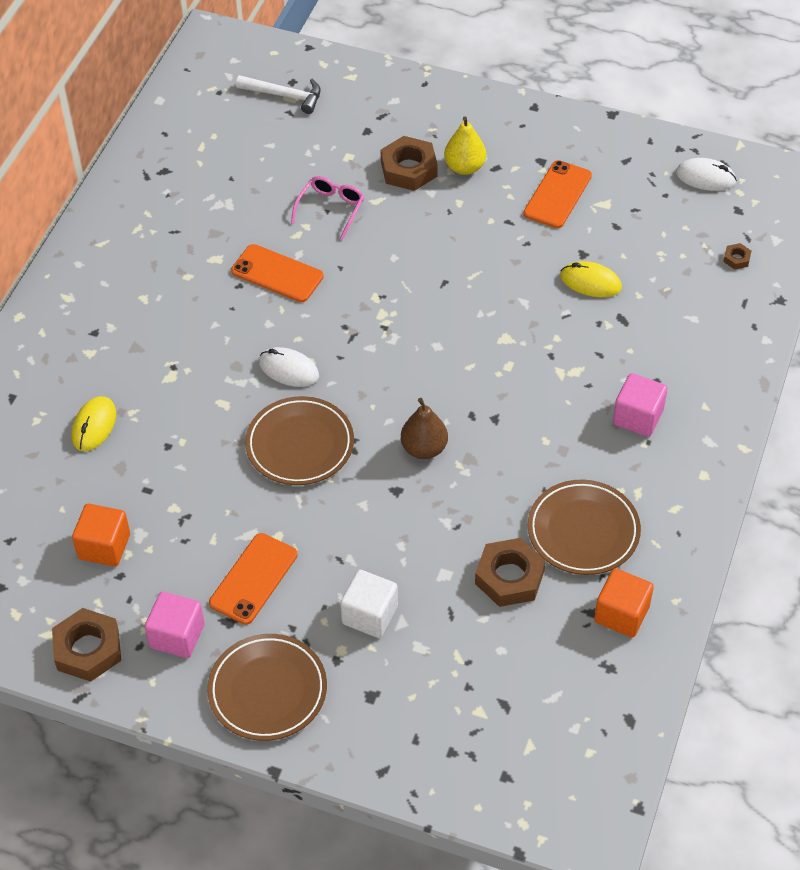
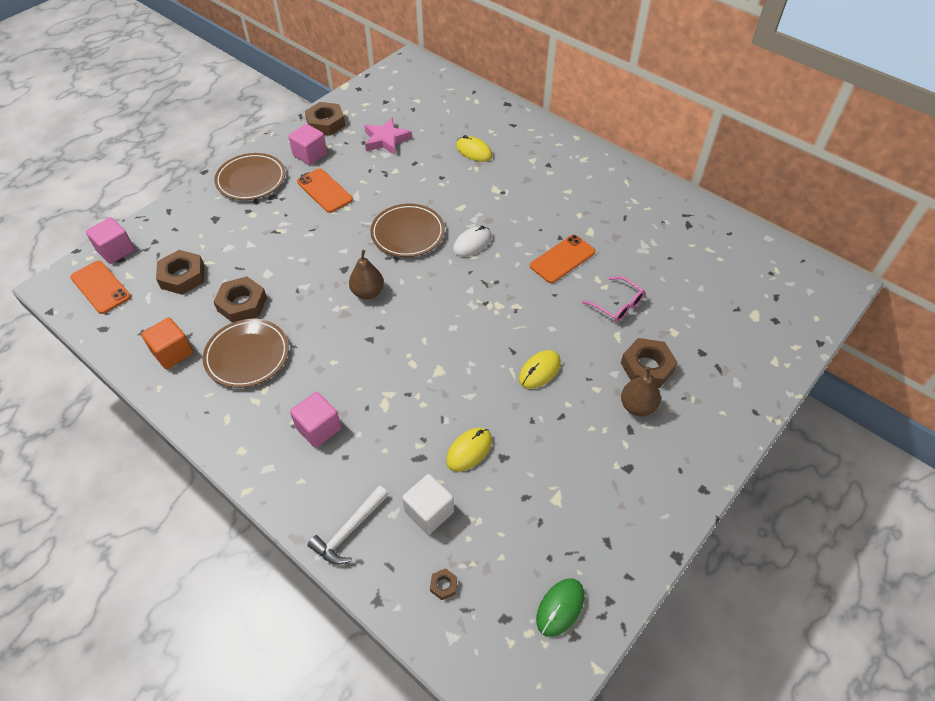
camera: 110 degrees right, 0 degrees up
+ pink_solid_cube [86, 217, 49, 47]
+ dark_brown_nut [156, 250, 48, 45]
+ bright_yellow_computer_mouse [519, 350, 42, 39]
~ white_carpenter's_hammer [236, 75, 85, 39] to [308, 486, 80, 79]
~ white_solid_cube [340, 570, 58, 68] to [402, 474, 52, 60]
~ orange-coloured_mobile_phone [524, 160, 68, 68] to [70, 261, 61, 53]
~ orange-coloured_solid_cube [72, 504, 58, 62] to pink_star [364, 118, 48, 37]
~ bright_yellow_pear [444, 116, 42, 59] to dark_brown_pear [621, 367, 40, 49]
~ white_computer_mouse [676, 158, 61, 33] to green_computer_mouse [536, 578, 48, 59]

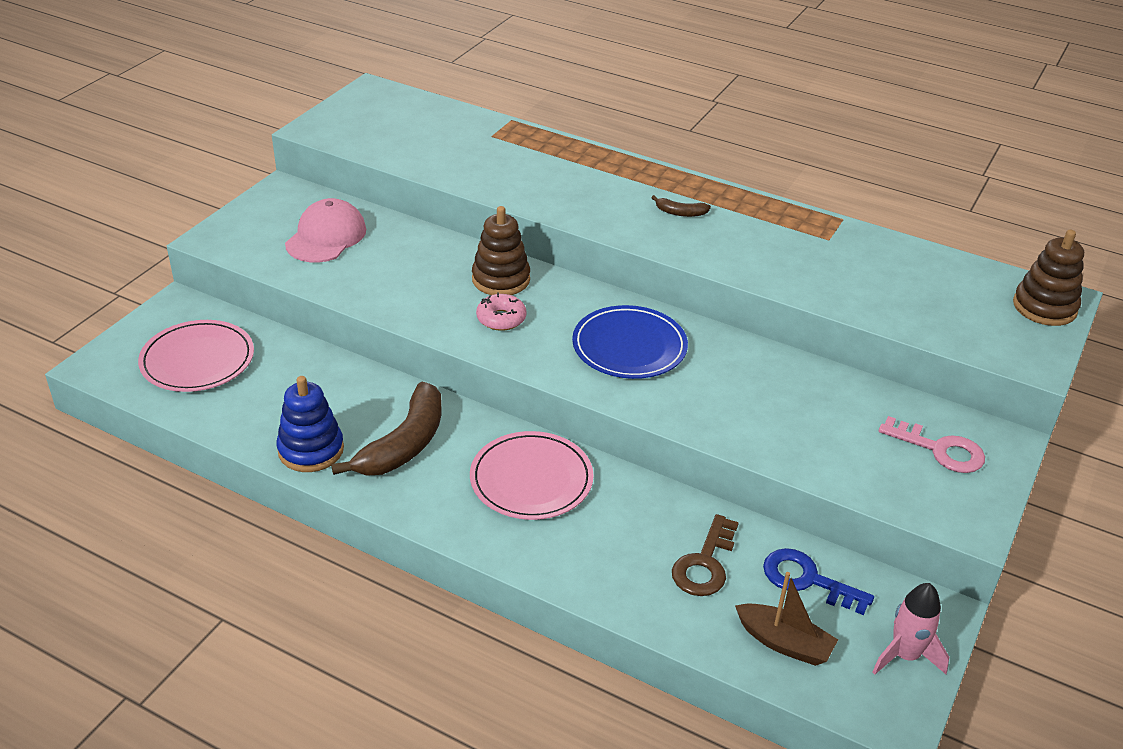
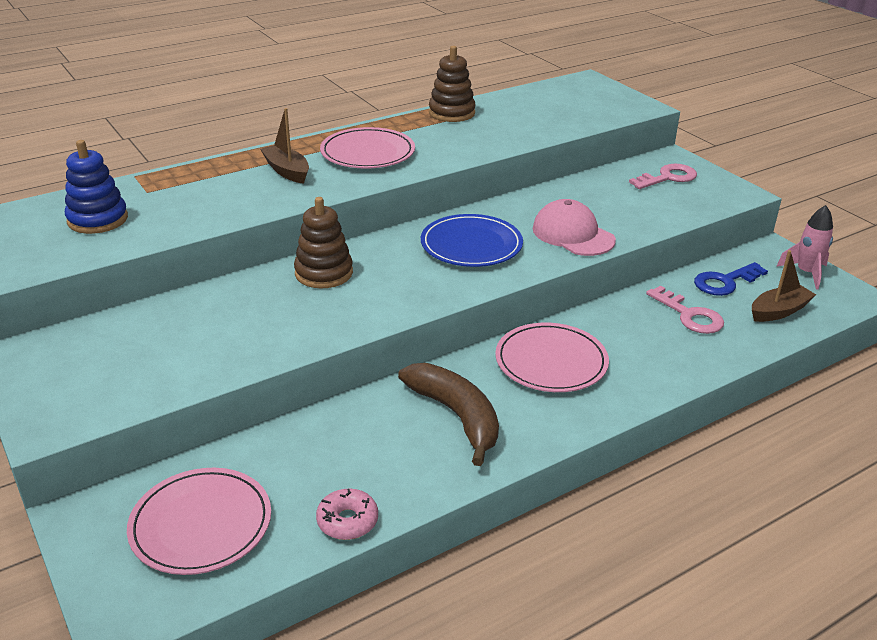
camera: 60 degrees left, 5 degrees down
+ dark_brown_sailboat [260, 108, 49, 76]
~ cobalt_stacking_toy [277, 376, 67, 96] to [65, 140, 63, 94]
~ pink_peaked_cap [285, 198, 81, 64] to [532, 199, 84, 57]
~ pink_donut [476, 292, 50, 39] to [316, 489, 62, 51]
~ dark_brown_stacking_toy [1013, 230, 71, 96] to [429, 46, 47, 76]
~ dark_brown_banana [651, 195, 60, 22] to pink_dinner_plate [320, 127, 95, 42]
~ dark_brown_door_key [672, 514, 67, 82] to pink_door_key [646, 286, 78, 48]

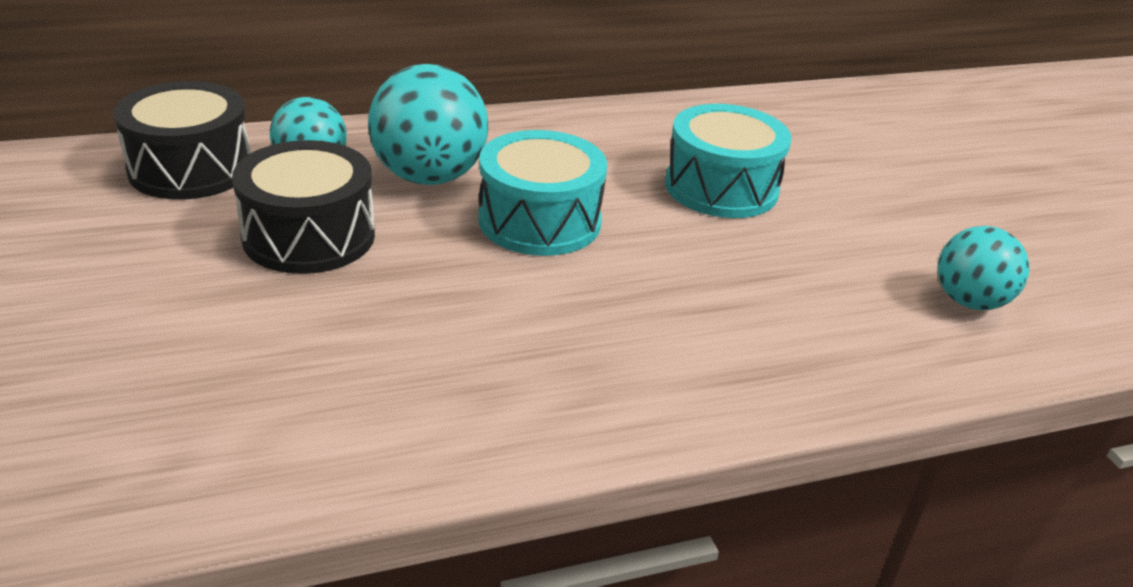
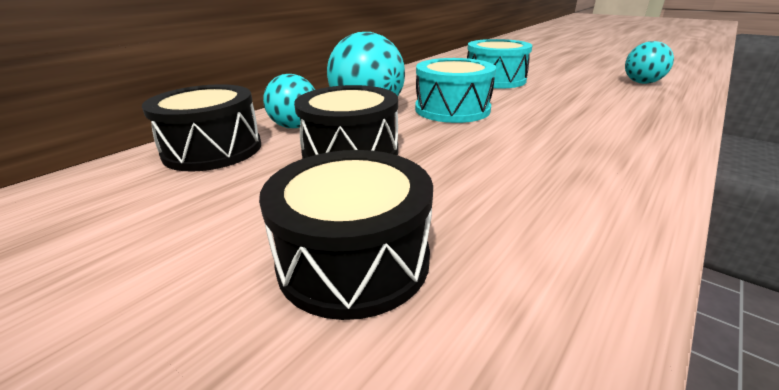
camera: 30 degrees left, 5 degrees down
+ ebony_snare_drum [259, 150, 174, 170]

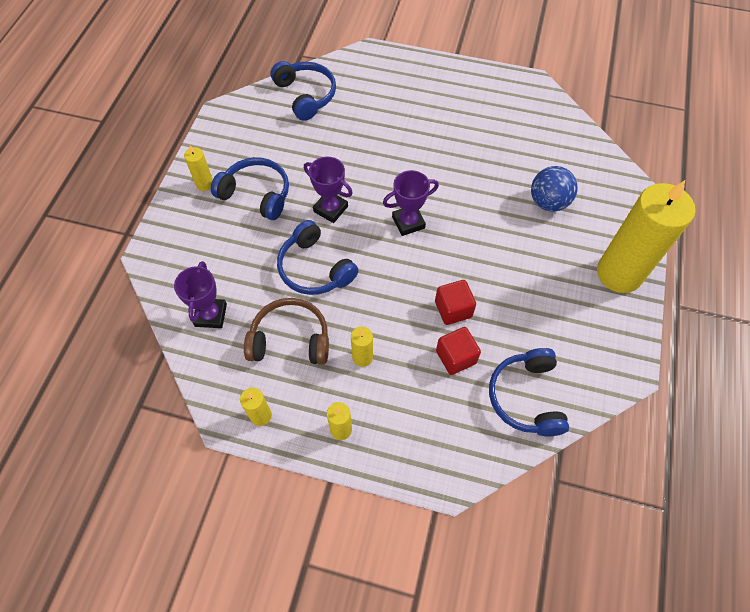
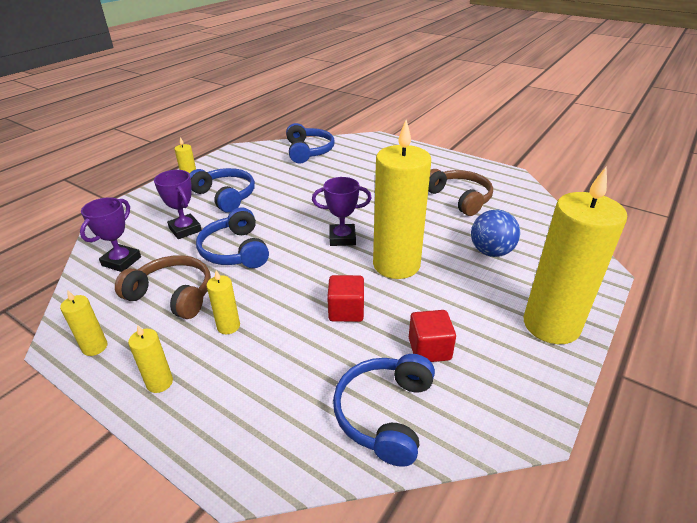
camera: 20 degrees right, 25 degrees down
+ bright_yellow_wax_candle [373, 120, 58, 159]
+ dark_brown_over-ear_headphones [428, 169, 65, 47]
~ violet_trophy [304, 157, 49, 66] to [154, 170, 47, 69]
~ crimson_solid_cube [436, 327, 45, 48] to [409, 310, 47, 52]

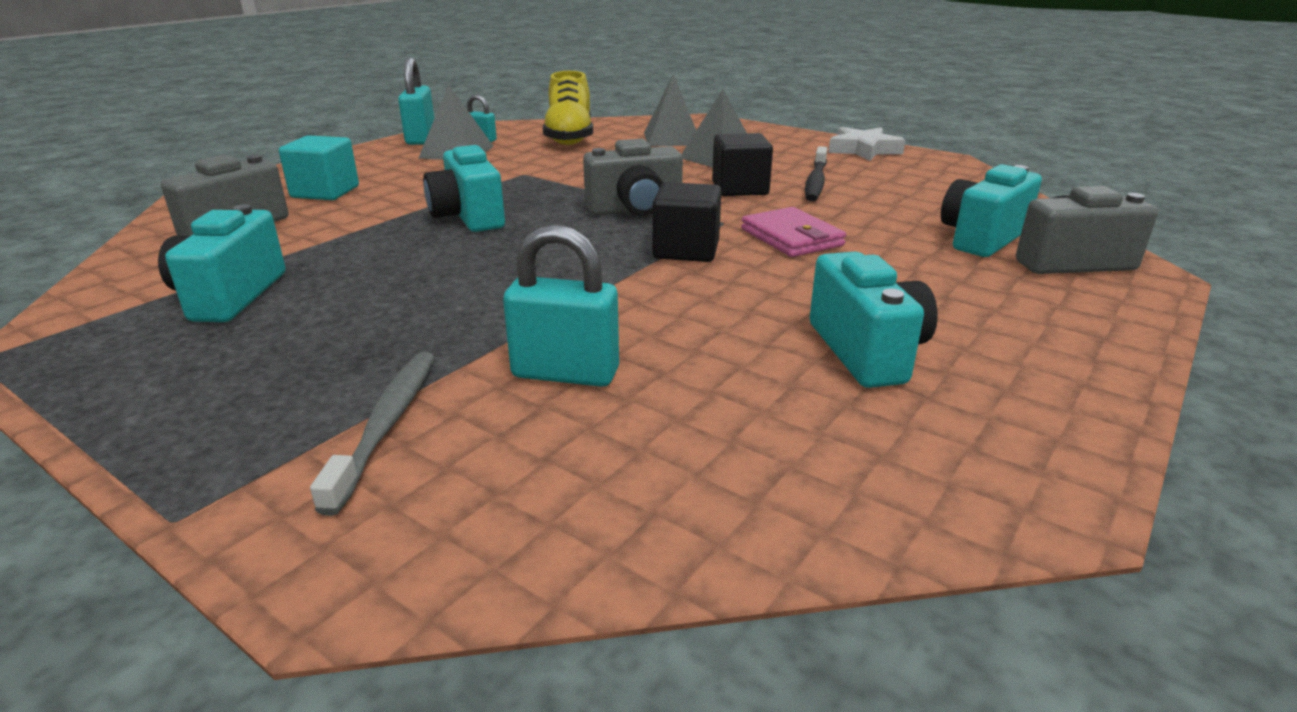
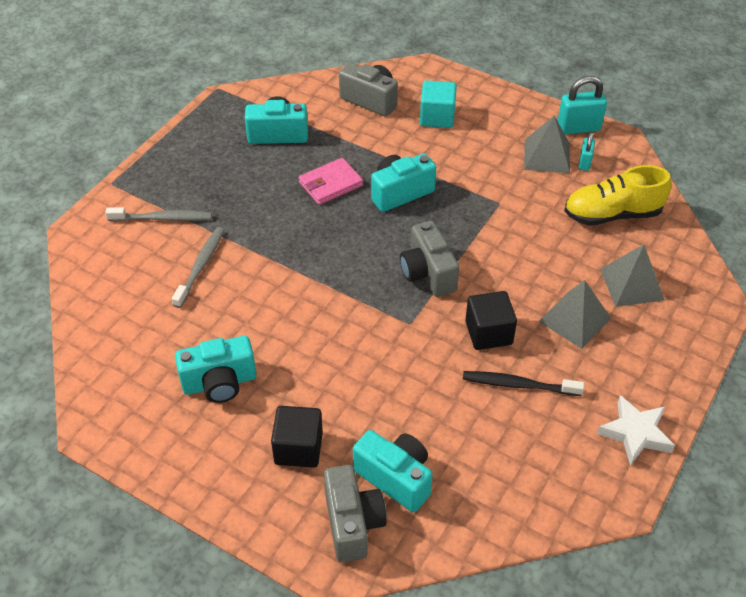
camera: 85 degrees right, 20 degrees up
~ ebony_solid_cube [652, 182, 70, 80] to [271, 406, 52, 62]
~ pink_wallet [741, 207, 105, 50] to [299, 158, 64, 47]
~ aqua_padlock [503, 224, 116, 163] to ash-grey_toothbrush [172, 227, 52, 81]

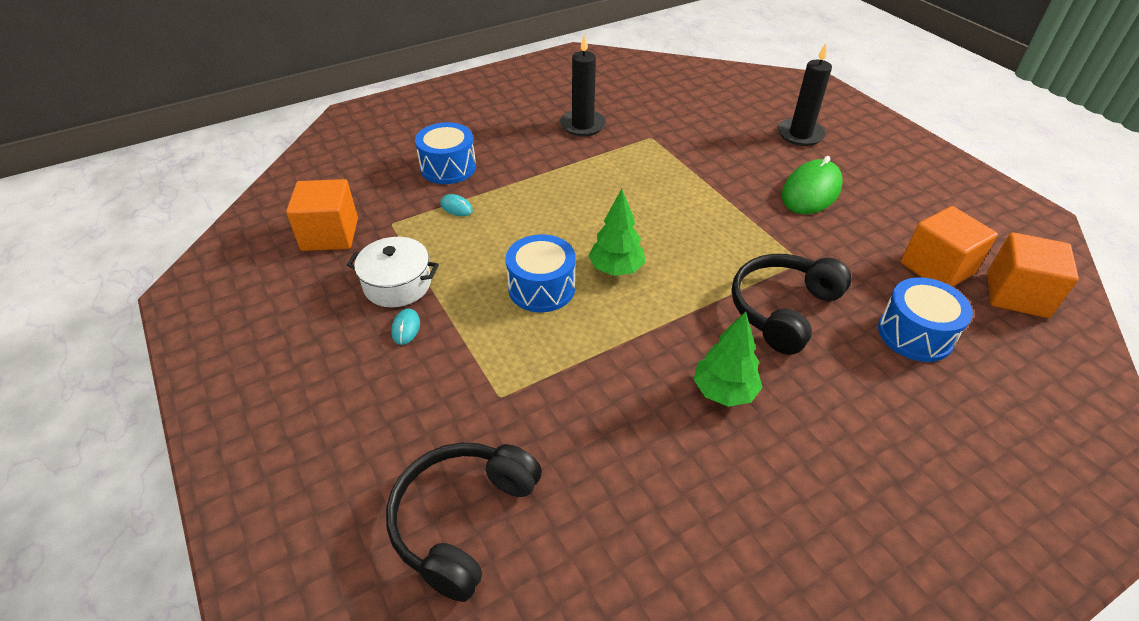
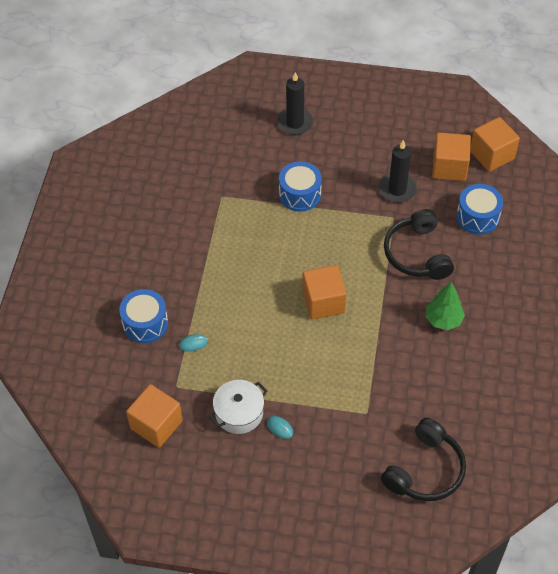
camera: 50 degrees left, 10 degrees up
- green_computer_mouse [782, 156, 61, 58]
~ cobalt_snare_drum [506, 234, 69, 78] to [279, 161, 43, 51]
~ ebony_wax_candle [560, 34, 46, 103] to [379, 140, 38, 63]
~ green_tree [588, 189, 57, 87] to orange-coloured_solid_cube [302, 265, 45, 55]
~ ebony_over-ear_headphones [386, 442, 156, 160] = [381, 418, 85, 83] 120 degrees counterclockwise

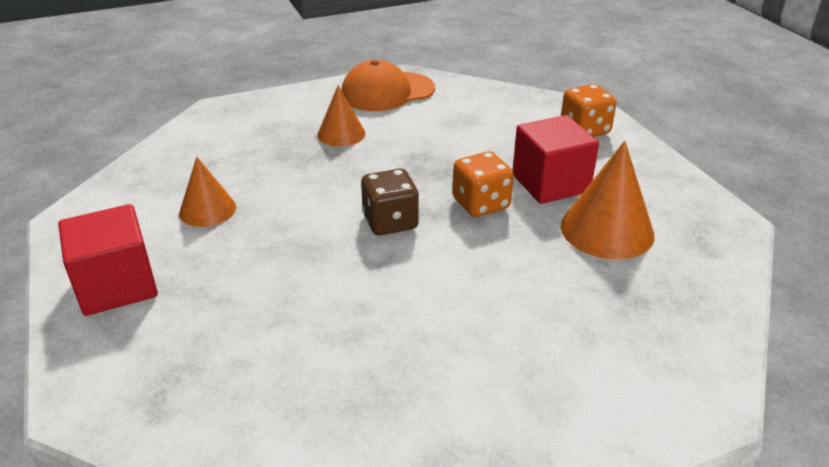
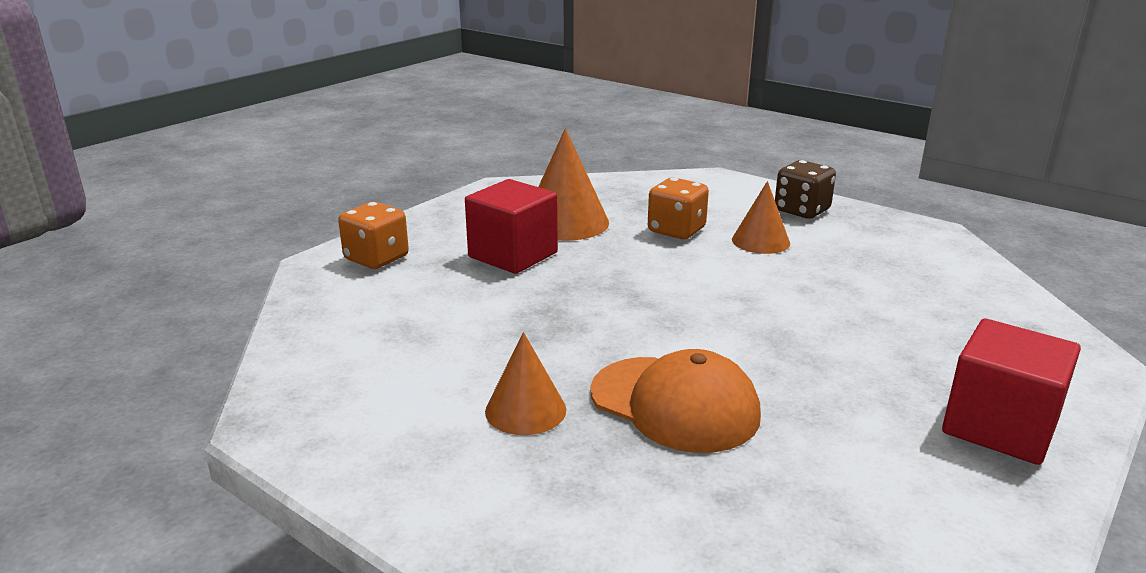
camera: 120 degrees left, 10 degrees down
~ orange-coloured_solid_cone [179, 157, 57, 70] to [732, 181, 58, 73]
~ orange-coloured_peaked_cap [341, 60, 94, 51] to [590, 349, 171, 104]
~ dark_brown_dice [361, 169, 58, 66] to [775, 160, 61, 59]
~ orange-coloured_dice [452, 151, 62, 66] to [648, 177, 61, 62]

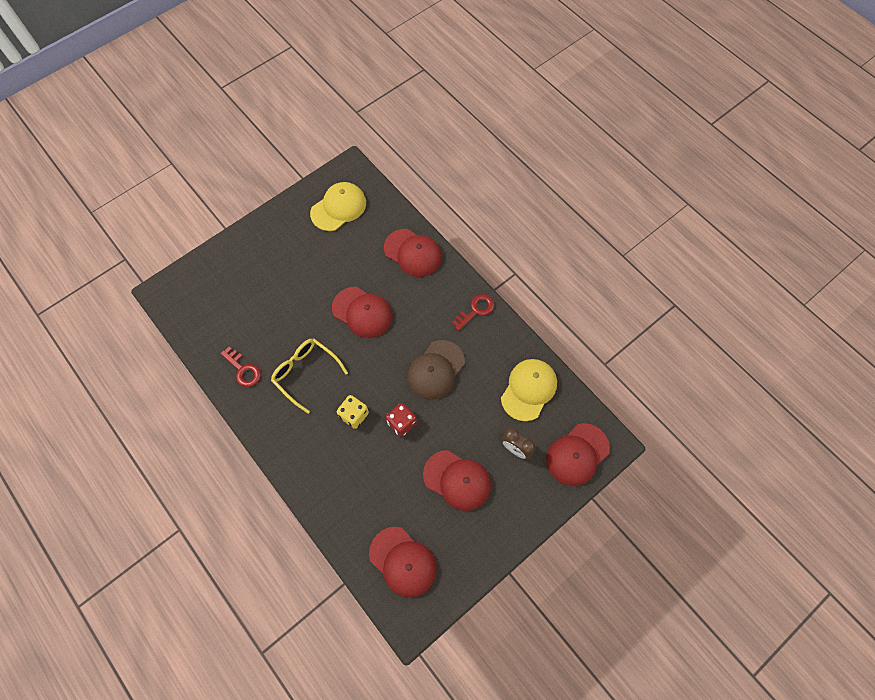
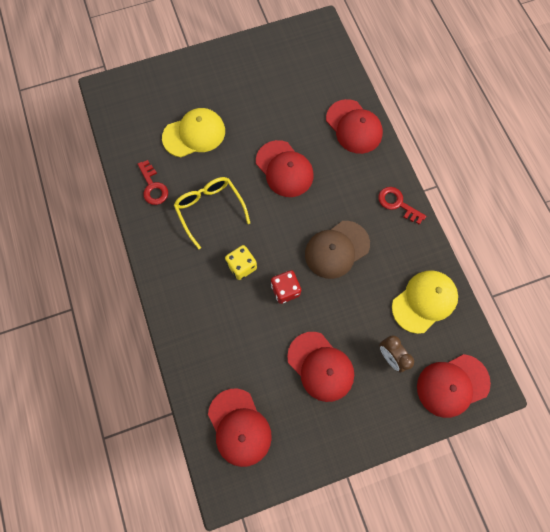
camera: 20 degrees right, 5 degrees up
~ bright_yellow_peaked_cap [310, 182, 56, 49] to [162, 108, 63, 49]
~ crimson_door_key [452, 294, 42, 37] = [378, 187, 48, 38] 120 degrees counterclockwise

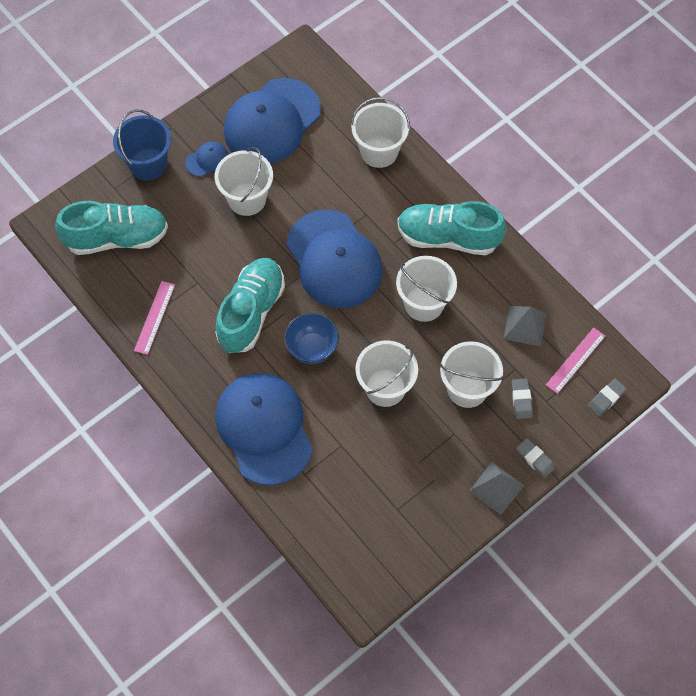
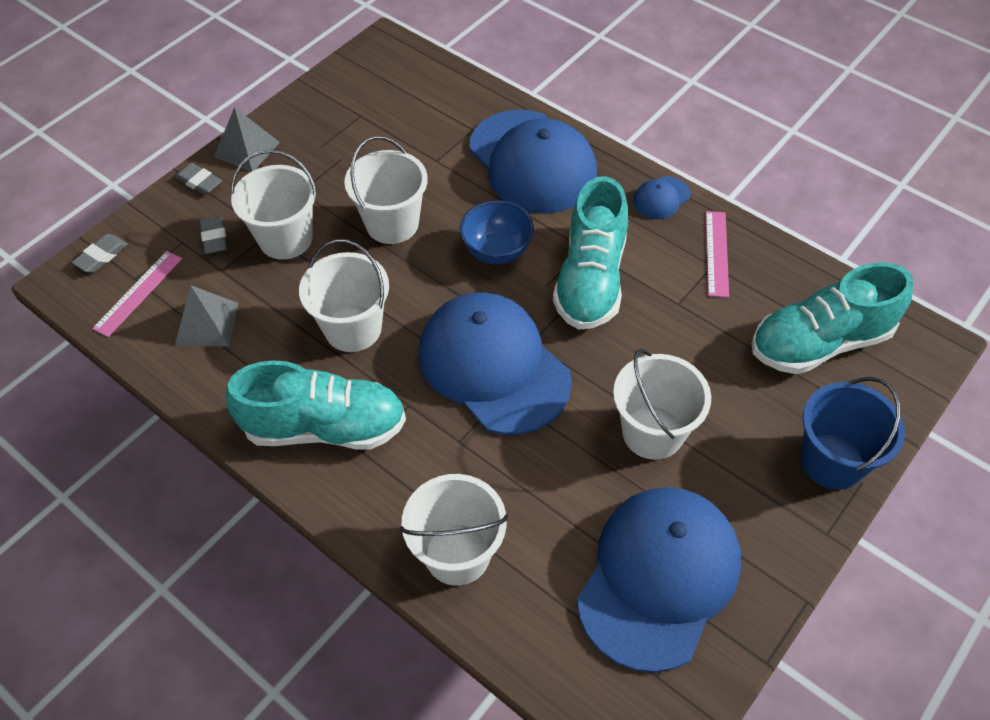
camera: 170 degrees right, 10 degrees down
~ cobalt_peaked_cap [185, 141, 44, 36] to [633, 176, 58, 43]

